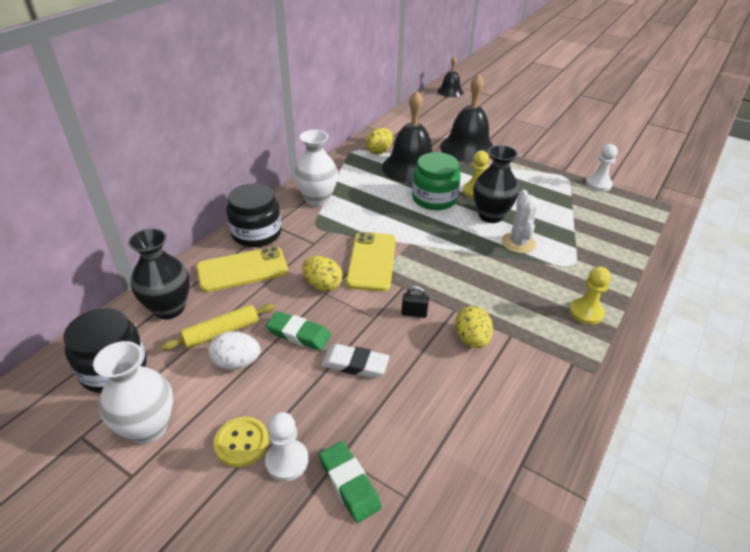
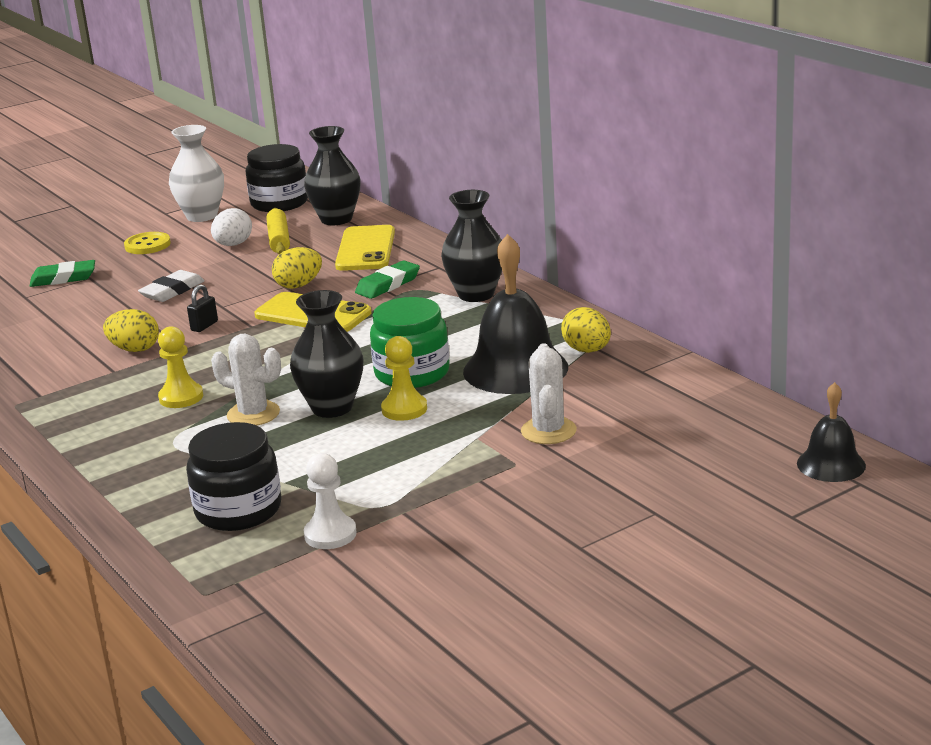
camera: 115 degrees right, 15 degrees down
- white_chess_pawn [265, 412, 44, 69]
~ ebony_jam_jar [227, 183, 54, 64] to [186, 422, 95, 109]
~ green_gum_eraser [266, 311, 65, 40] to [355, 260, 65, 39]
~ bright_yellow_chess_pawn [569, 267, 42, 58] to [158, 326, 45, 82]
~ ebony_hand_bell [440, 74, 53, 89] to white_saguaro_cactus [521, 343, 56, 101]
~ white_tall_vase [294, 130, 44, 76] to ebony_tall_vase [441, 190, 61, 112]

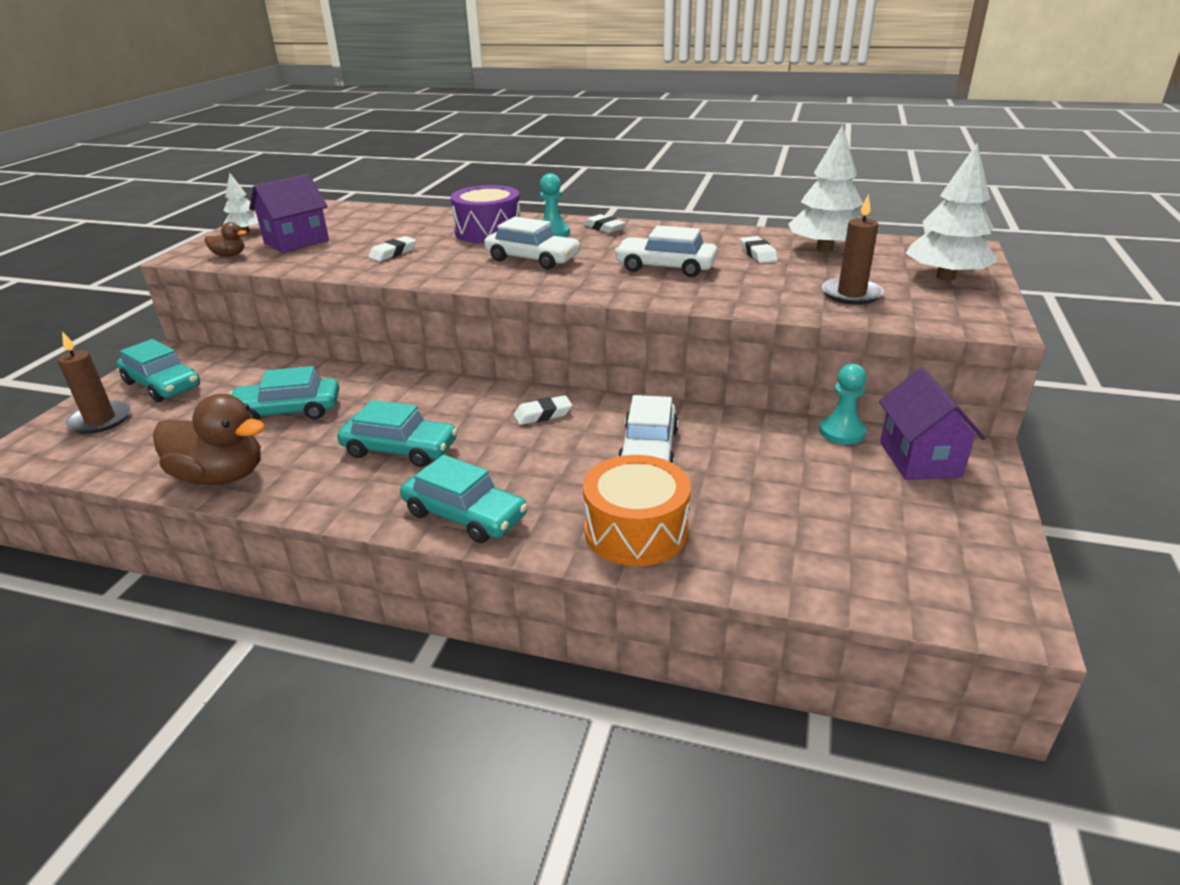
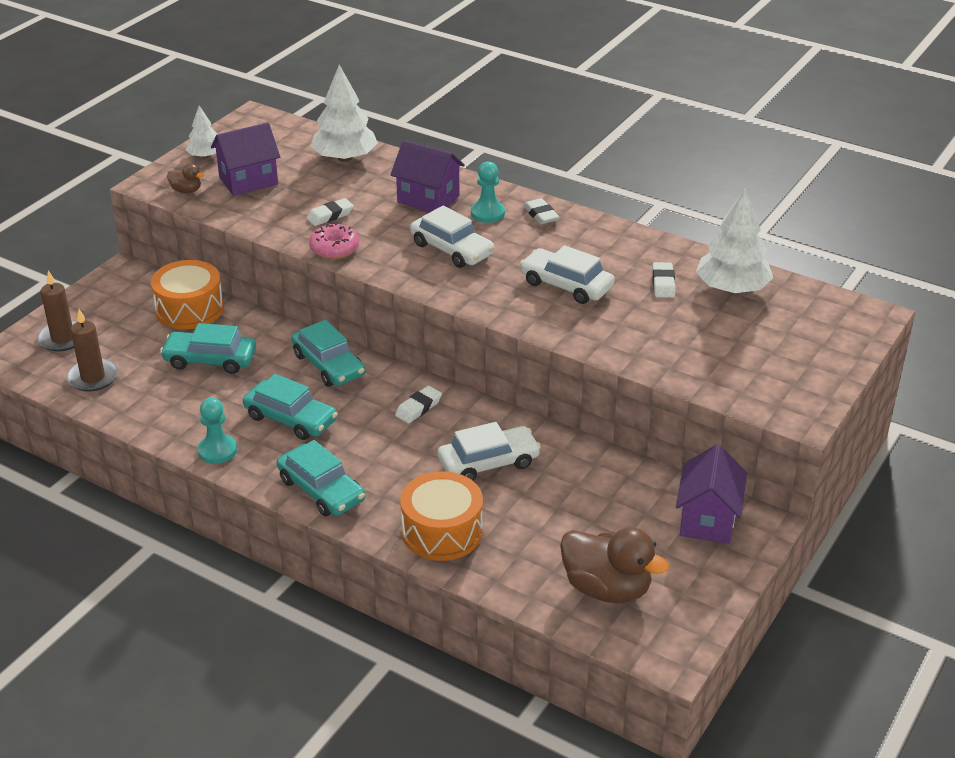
camera: 15 degrees right, 5 degrees up
+ orange-coloured_snare_drum [151, 260, 73, 70]
+ pink_donut [309, 222, 50, 37]
~ aqua_toy_car [117, 339, 83, 63] to [291, 320, 74, 67]
~ dark_brown_rubber_duck [153, 394, 112, 91] to [560, 527, 109, 76]
~ aqua_chess_pawn [819, 364, 47, 80] to [198, 398, 39, 66]
~ dark_brown_wax_candle [822, 195, 62, 110] to [66, 309, 52, 83]
~ white_tree [906, 143, 92, 138] to [310, 65, 68, 97]
~ violet_snare_drum [451, 185, 70, 58] to violet_toy_house [390, 140, 75, 72]
~ white_gum_eraser [514, 395, 58, 30] = [395, 386, 47, 38] 45 degrees counterclockwise
~ white_toy_car [618, 395, 61, 69] = [438, 422, 103, 58] 135 degrees counterclockwise

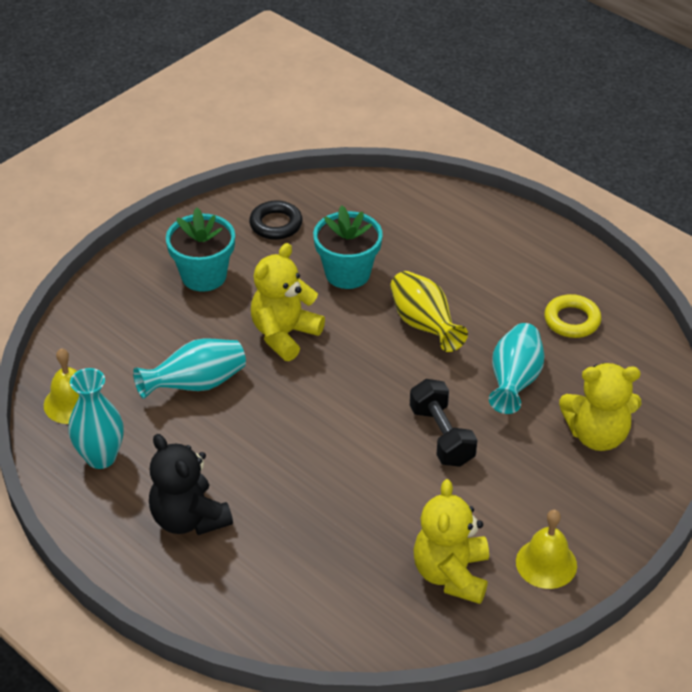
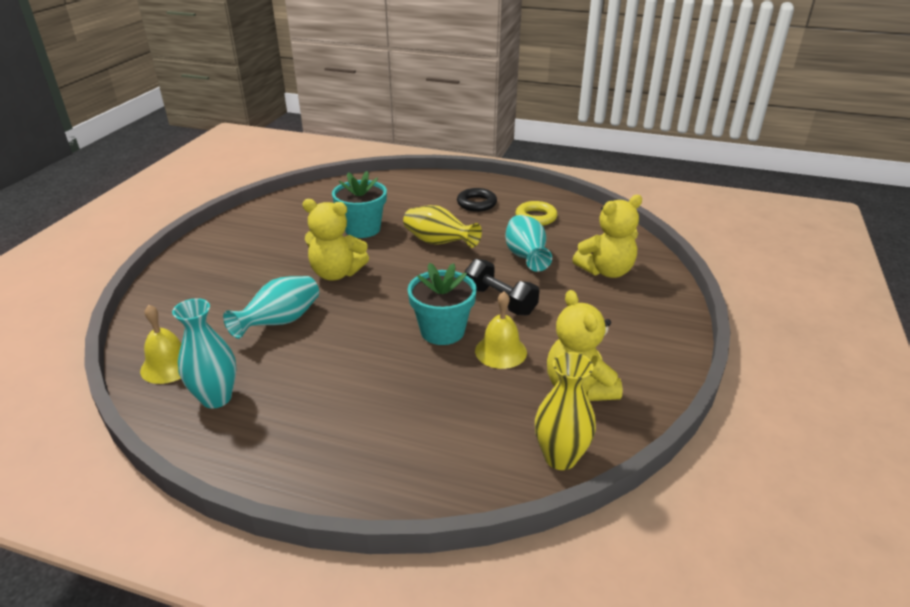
camera: 25 degrees left, 10 degrees down
- ebony_teddy [149, 434, 84, 101]
+ bright_yellow_tall_vase [535, 352, 61, 118]
~ aqua_flower_pot [166, 208, 69, 84] to [408, 263, 69, 82]
~ ebony_torus [249, 200, 54, 40] to [457, 188, 40, 24]
~ bright_yellow_hand_bell [516, 510, 61, 79] to [475, 291, 52, 78]
~ bright_yellow_teddy [251, 243, 74, 118] = [302, 199, 67, 81] 90 degrees counterclockwise

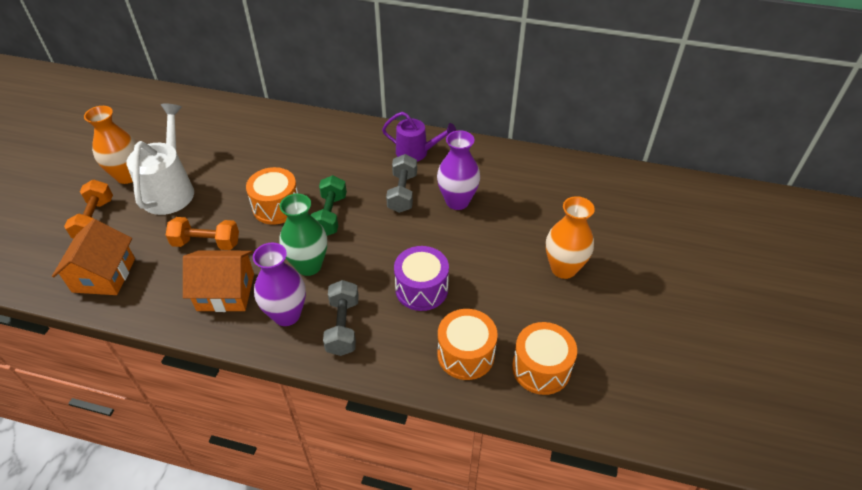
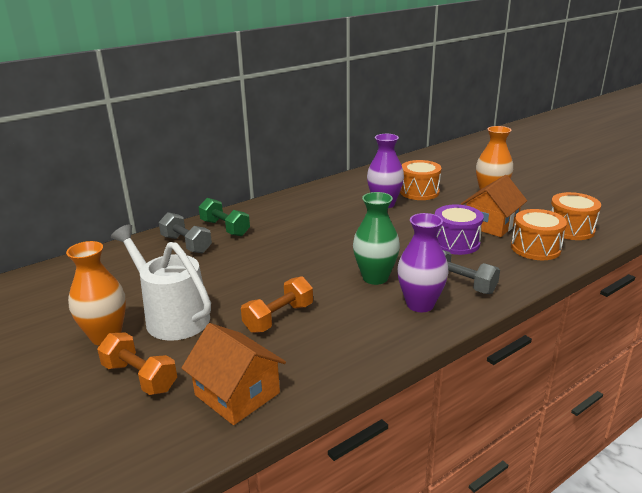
camera: 50 degrees left, 20 degrees down
- violet_watering_pot [382, 112, 74, 50]
~ orange-coloured_toy_house [183, 250, 71, 62] to [461, 175, 66, 62]
~ orange-coloured_snare_drum [246, 167, 52, 58] to [400, 160, 41, 40]
~ green_free_weight [311, 175, 36, 61] to [199, 198, 51, 38]
~ ash-grey_free_weight [386, 154, 31, 59] to [159, 212, 53, 41]

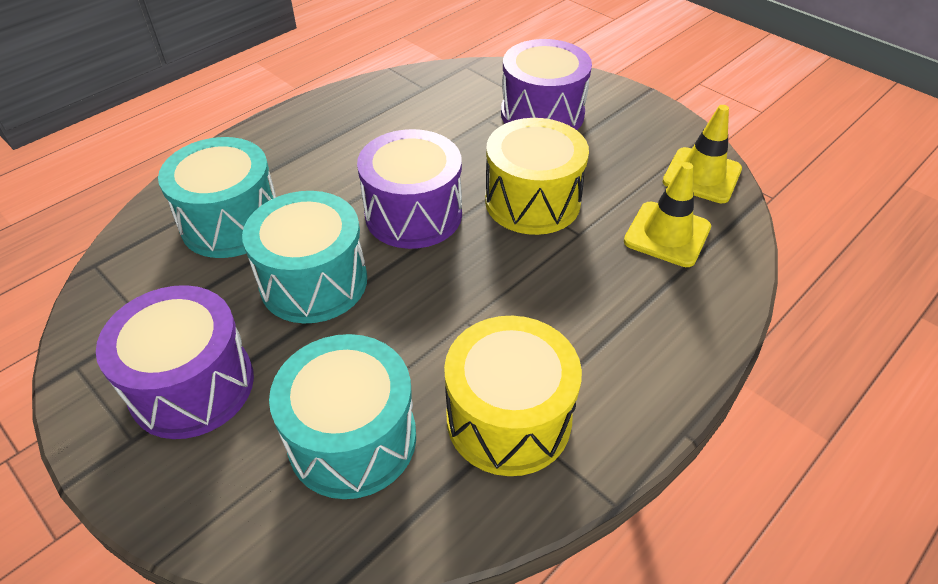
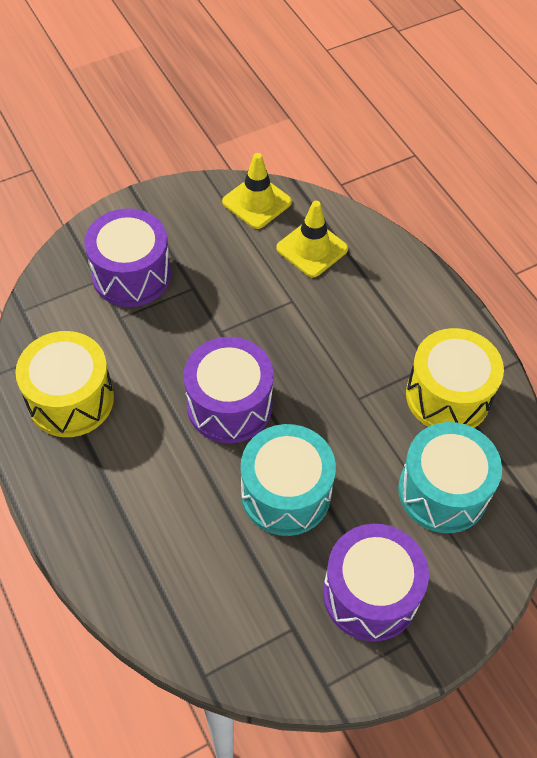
camera: 75 degrees left, 10 degrees up
- aqua_snare_drum [158, 137, 118, 121]
~ bright_yellow_snare_drum [485, 118, 104, 117] to [15, 331, 99, 106]

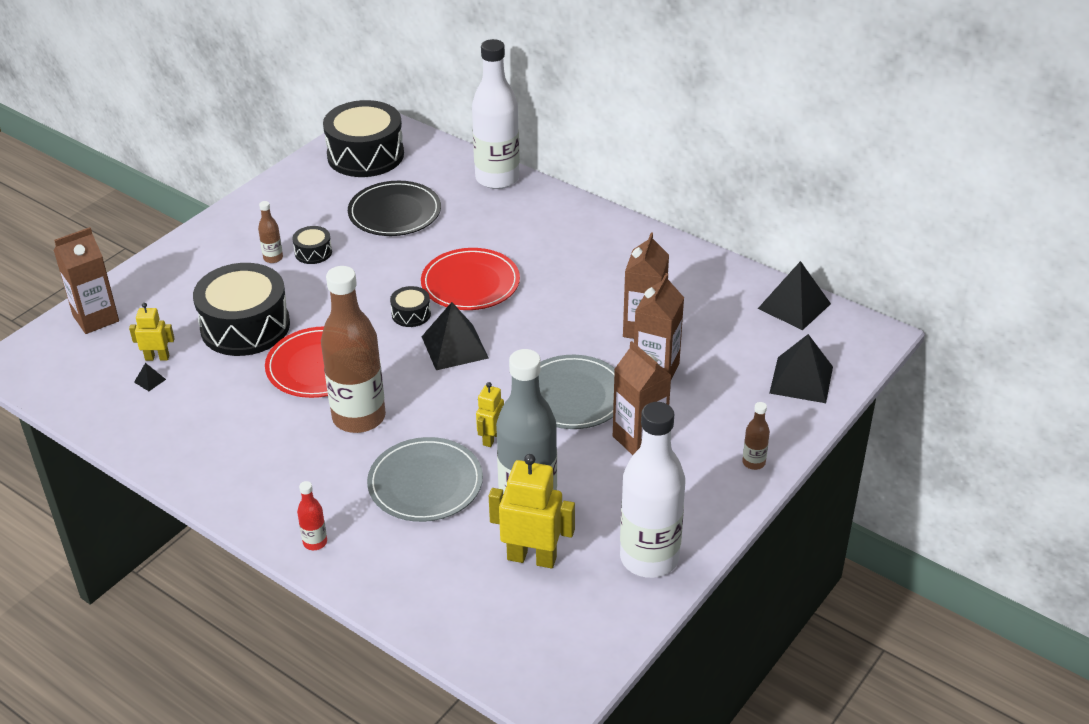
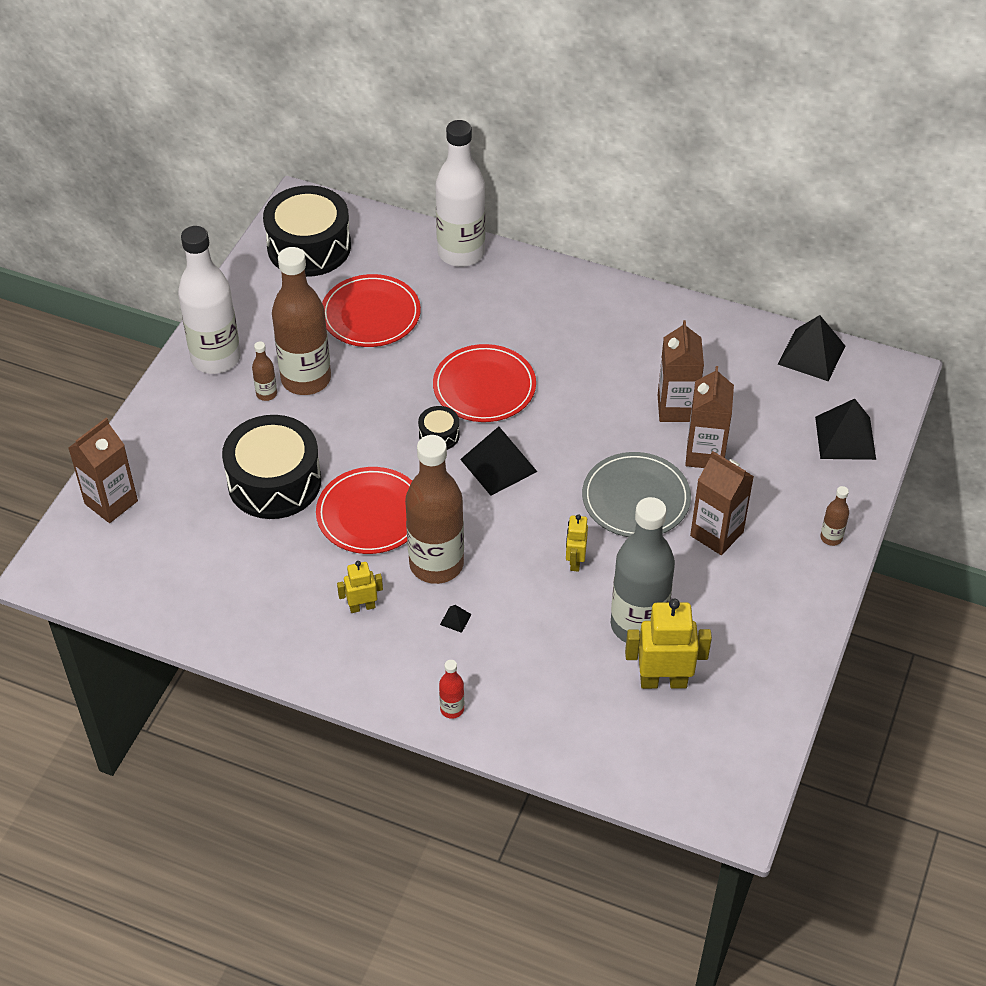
camera: 15 degrees left, 10 degrees up
- ash-grey_dinner_plate [367, 437, 116, 85]
~ bright_yellow_robot [129, 303, 46, 58] to [337, 561, 46, 52]
~ ebony_pyramid_shape [134, 363, 32, 28] to [440, 605, 32, 28]
~ white_drink_bottle [620, 402, 65, 176] to [178, 226, 63, 148]
~ ebony_snare_drum [292, 226, 40, 38] to dark_brown_drink_bottle [272, 247, 59, 148]
~ ebony_dinner_plate [348, 181, 93, 55] to crimson_dinner_plate [322, 274, 99, 73]

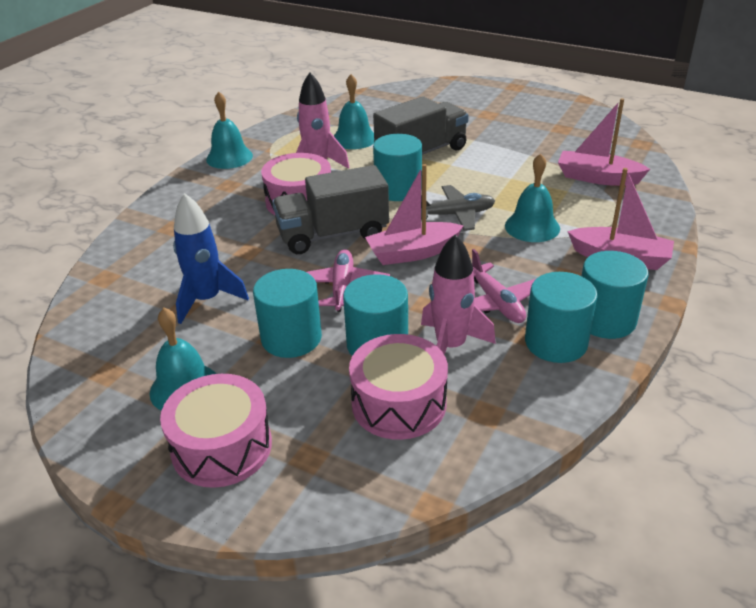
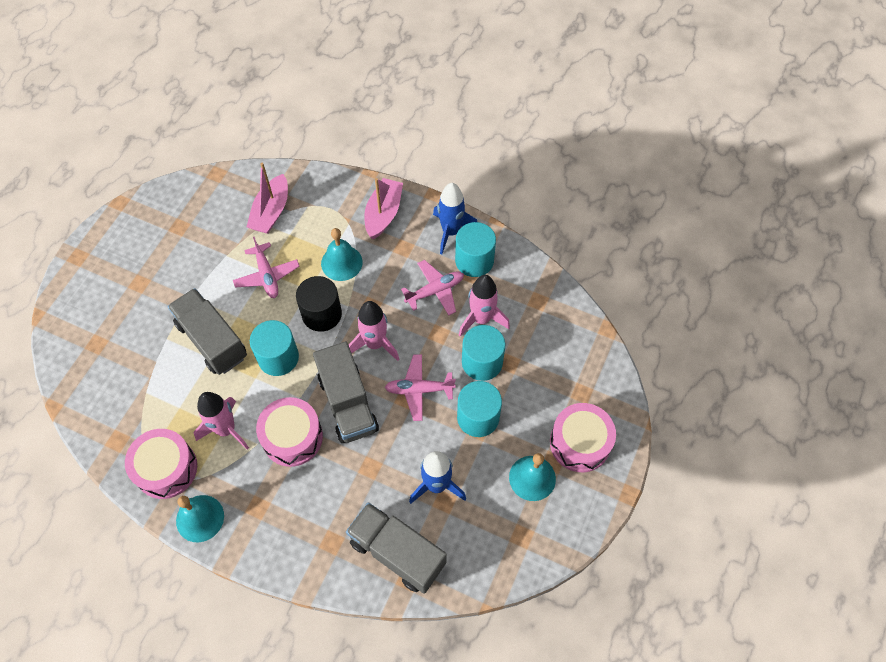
camera: 95 degrees left, 25 degrees up
- aqua_hand_bell [334, 74, 40, 75]
+ pink_toy_plane [233, 237, 67, 61]
+ ash-grey_toy_truck [346, 502, 101, 92]
~ pink_snare_drum [349, 334, 99, 106] to [125, 429, 72, 70]
~ pink_sailboat [365, 164, 99, 101] to pink_spaceship [349, 301, 50, 60]
~ ash-grey_toy_plane [421, 185, 74, 46] to ebony_cylinder_shape [296, 276, 46, 56]
~ aqua_cylinder_shape [582, 251, 66, 88] to cobalt_spaceship [433, 183, 44, 71]

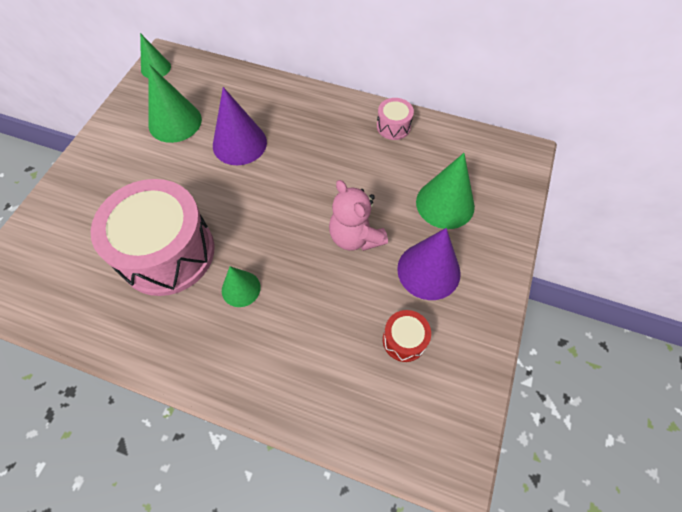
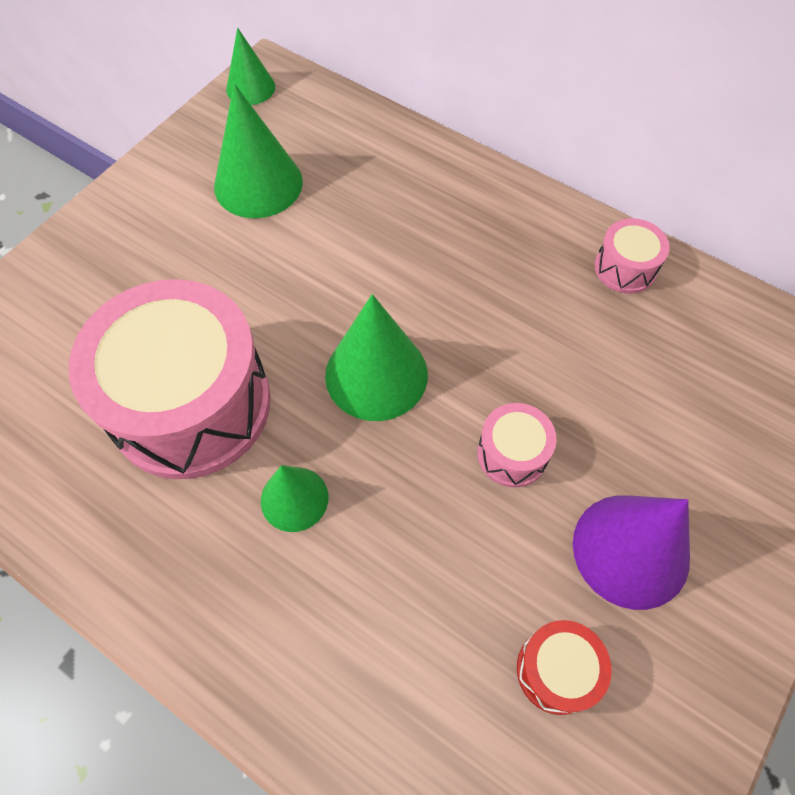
camera: 15 degrees right, 0 degrees up
- violet_solid_cone [213, 87, 54, 78]
~ green_solid_cone [416, 153, 59, 76] to [325, 294, 103, 127]
~ pink_teddy [329, 180, 59, 71] to pink_snare_drum [477, 403, 80, 84]

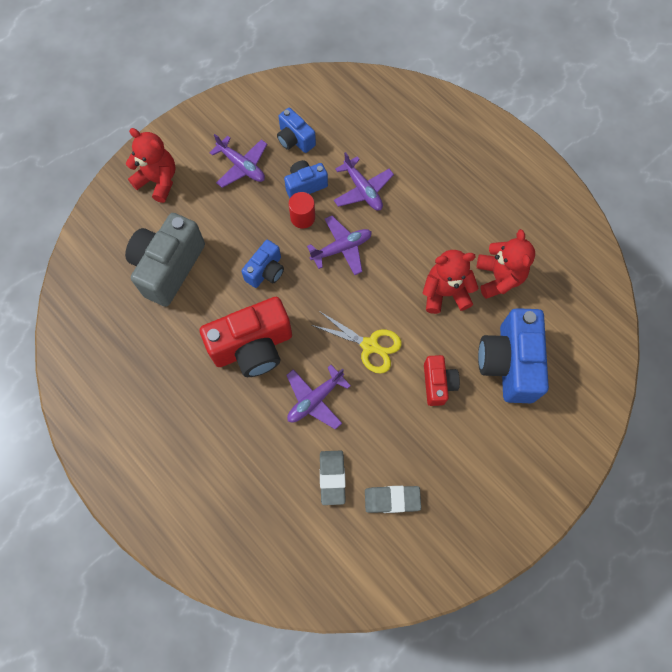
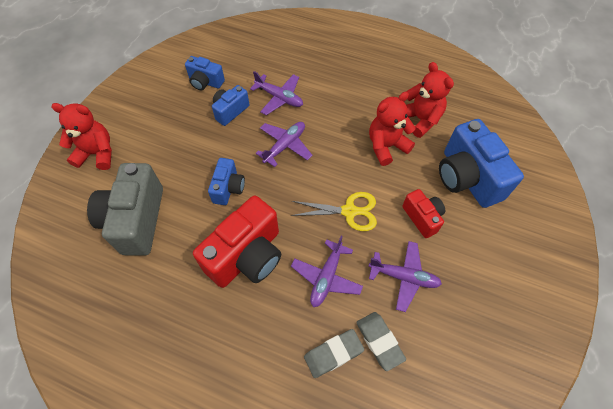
camera: 25 degrees left, 10 degrees down
- crimson_cylinder_shape [289, 192, 26, 37]
~ violet_toy_plane [209, 134, 58, 54] to [369, 241, 73, 71]
~ ash-grey_gum_eraser [365, 486, 56, 27] to [304, 329, 60, 49]

